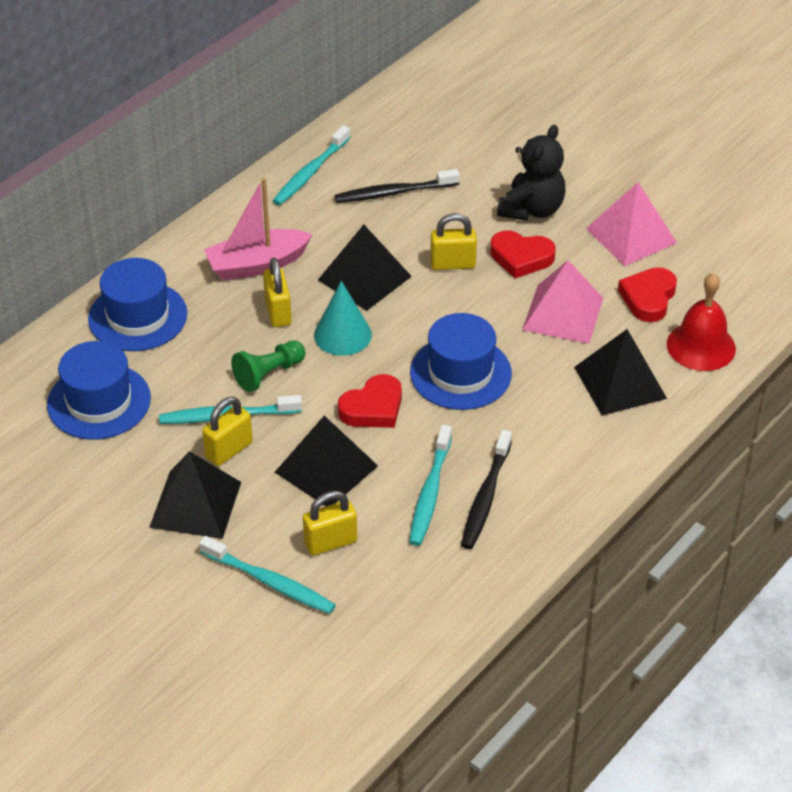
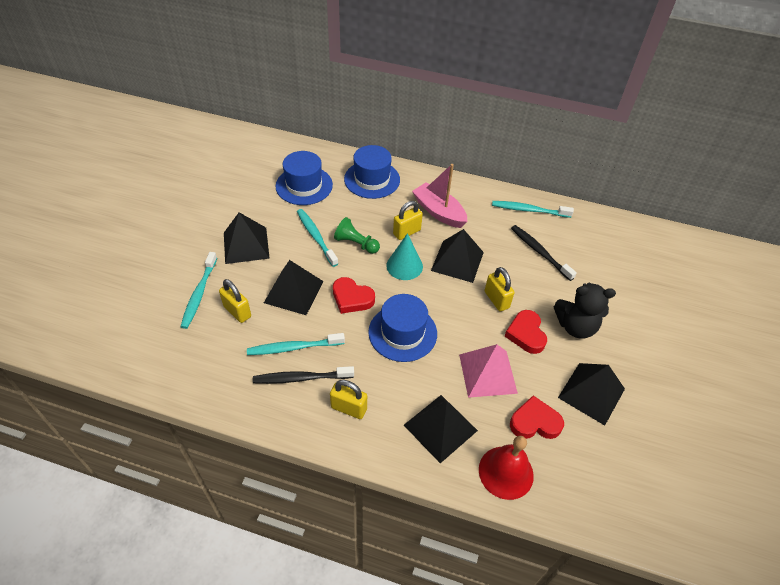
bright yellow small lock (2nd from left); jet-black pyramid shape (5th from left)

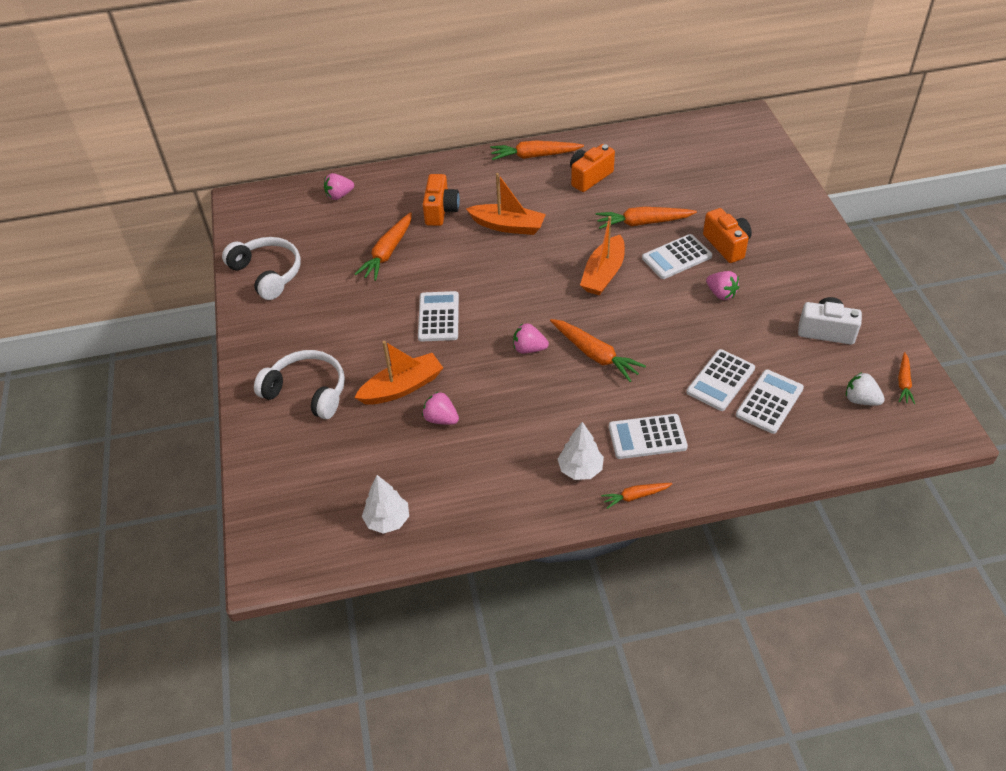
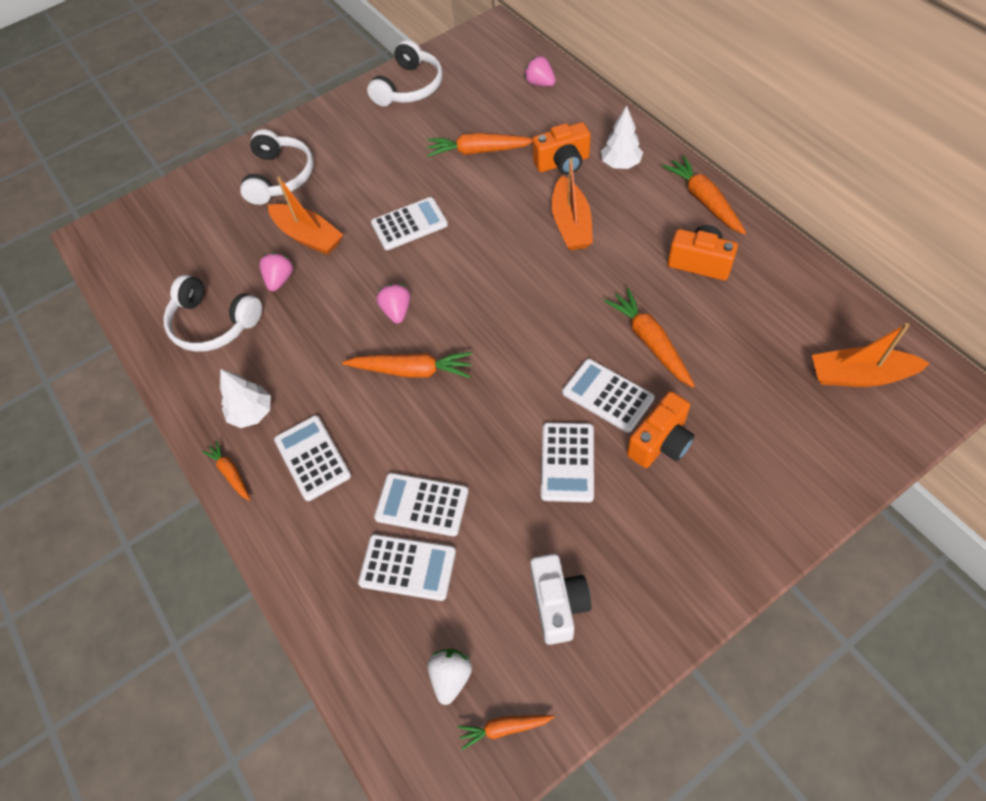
snow-white fir tree (2nd from left); bright orange root vegetable (2nd from left); bright orange toy boat (3rd from left); snow-white calculator (5th from left); snow-white headset (1st from left)

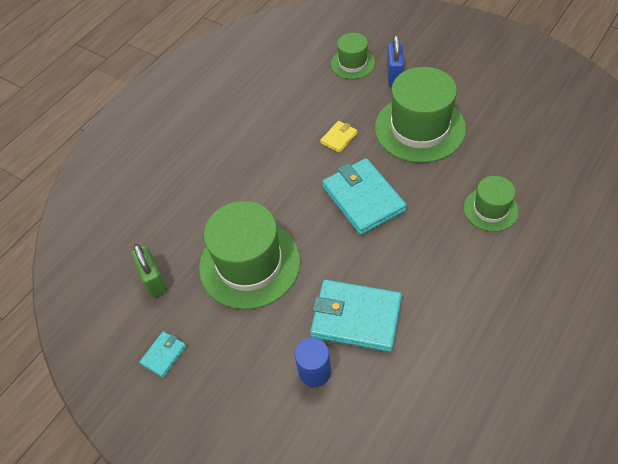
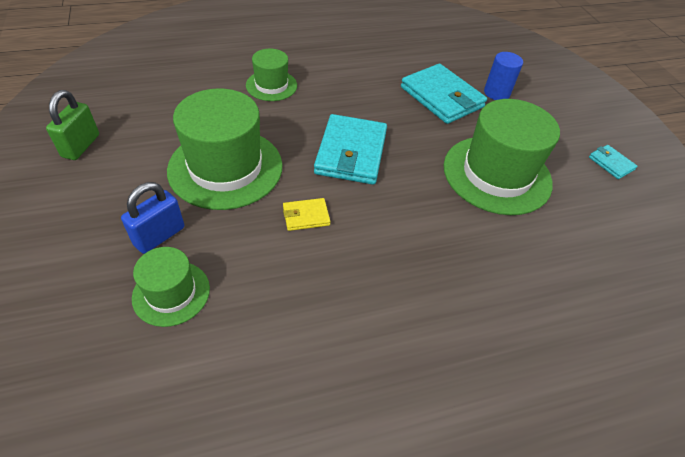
leaf-green small lock; teal wallet (3rd from left)

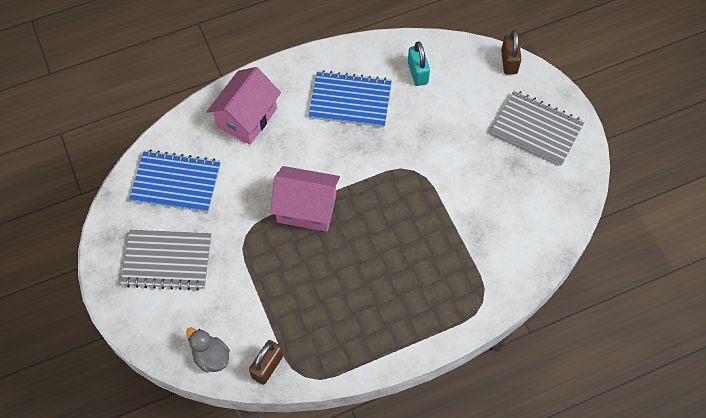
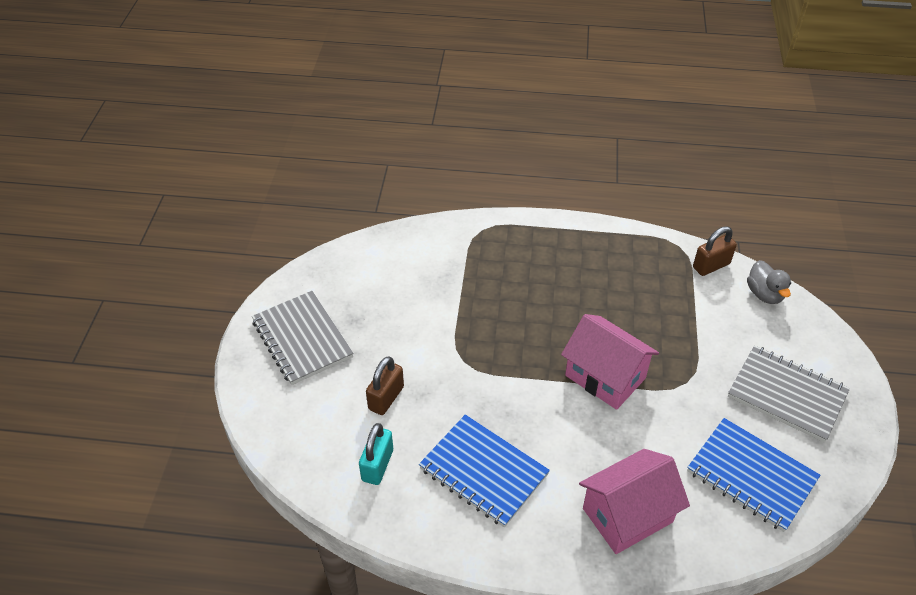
brown small lock (1st from left)

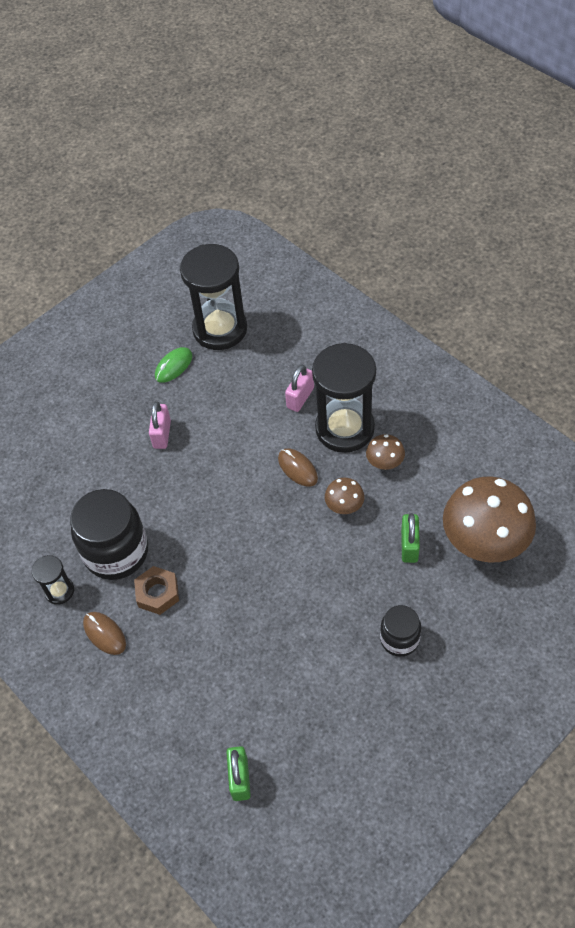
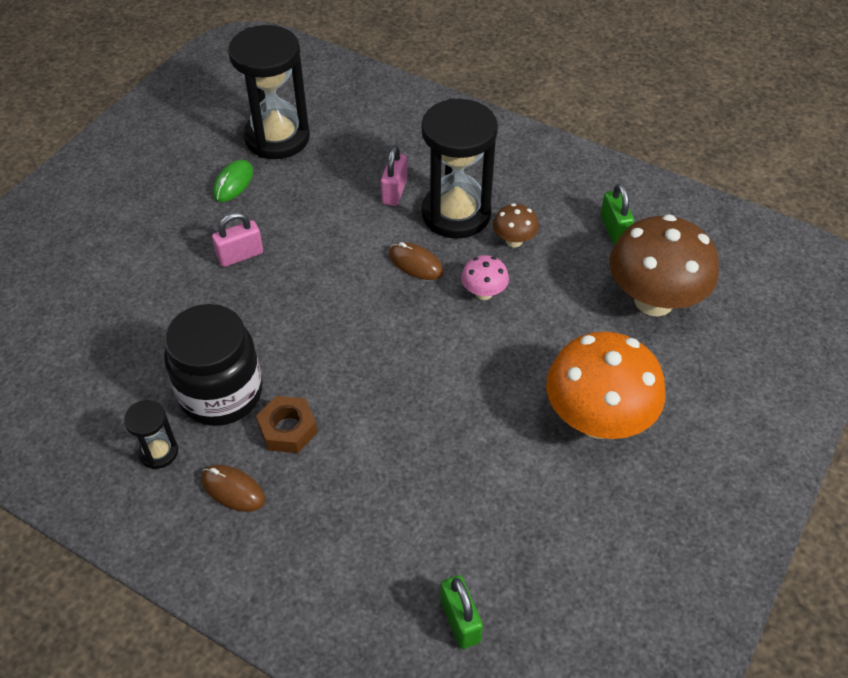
rose-pink small lock (1st from left); rose-pink fungus; bright orange fungus; leaf-green small lock (2nd from left)

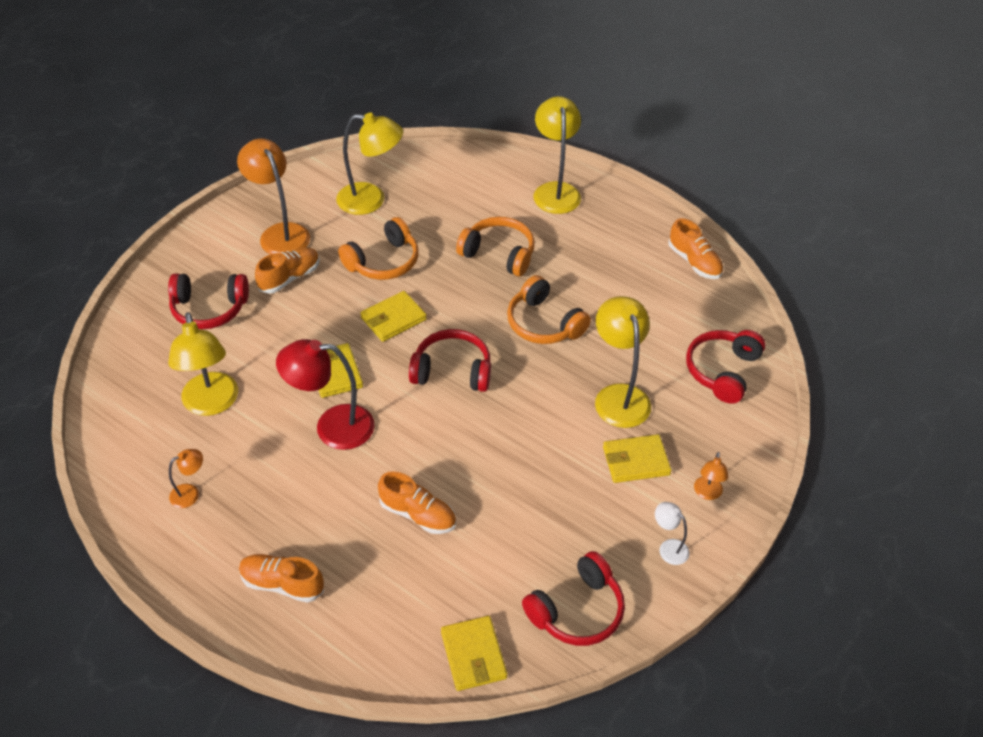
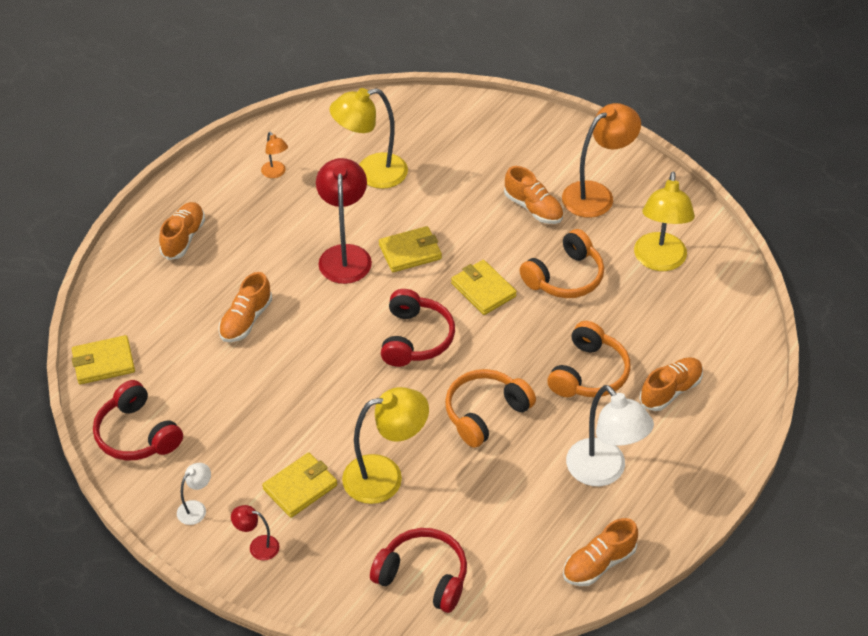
red headset (1st from left in the first image); bright orange headset (2nd from left); bright yellow desk lamp (3rd from left in the first image); bright yellow wallet (2nd from left); red desk lamp (1st from left); snow-white desk lamp (2nd from left); bright orange shoe (5th from left)

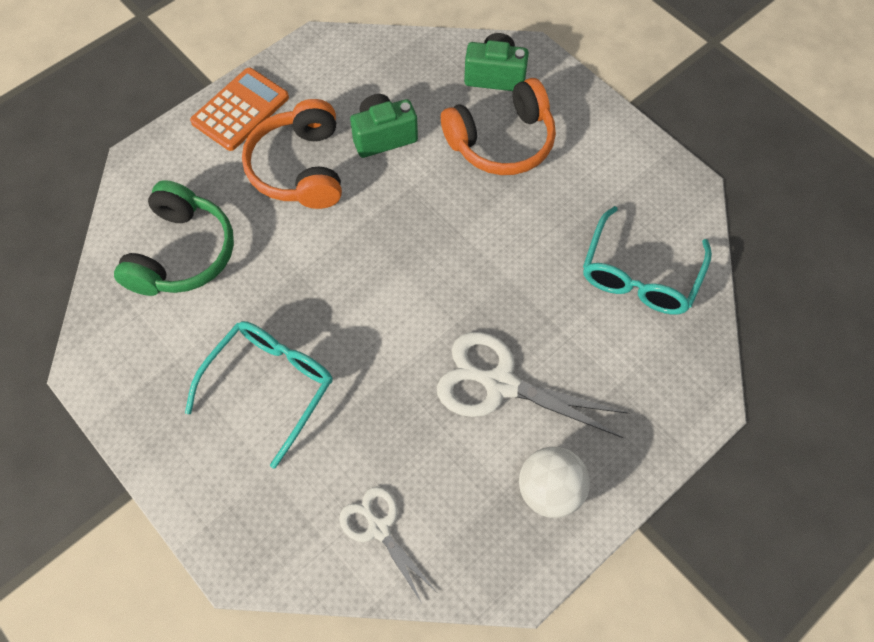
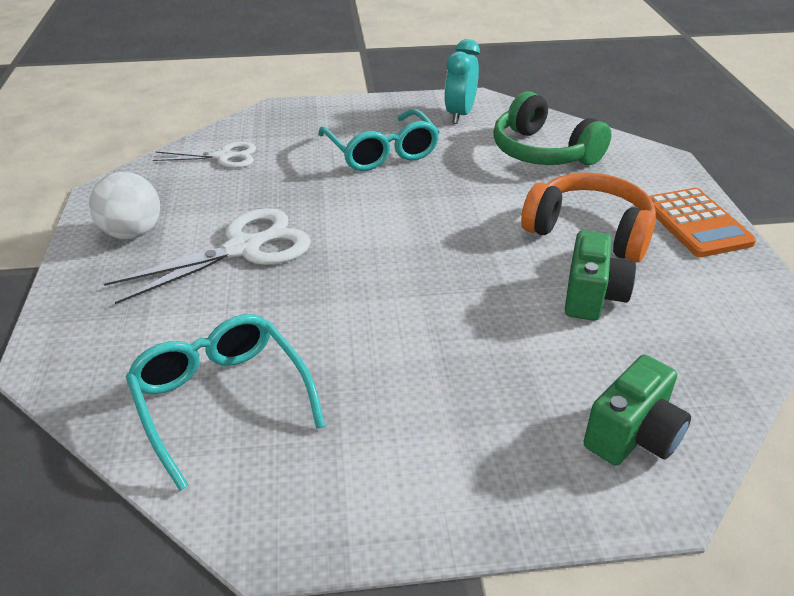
bright orange headset (2nd from left in the first image); teal alarm clock

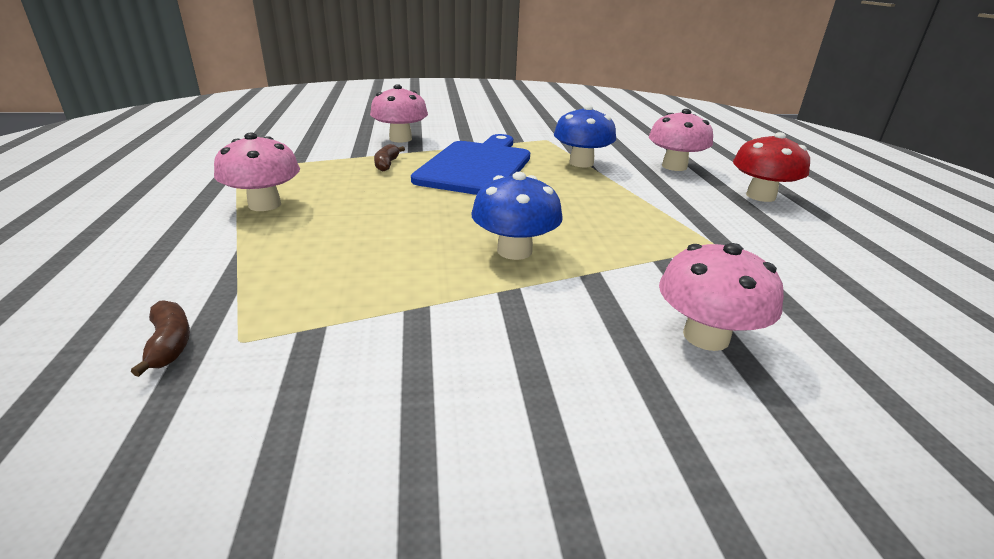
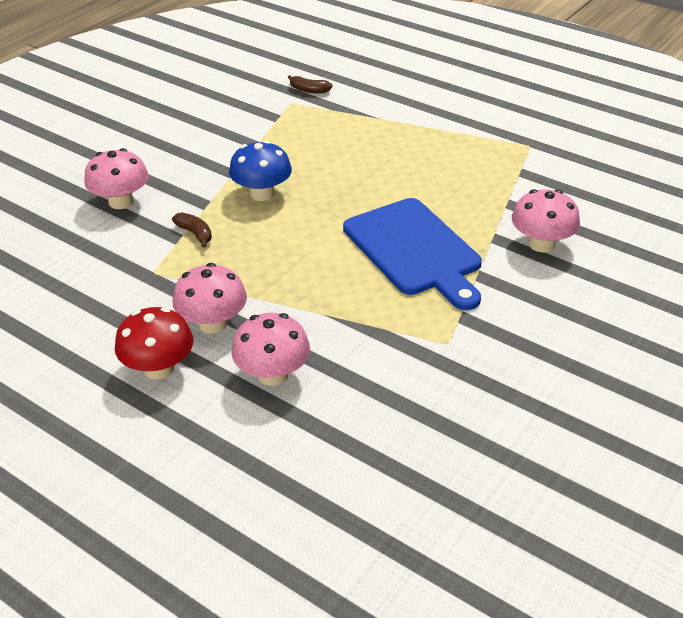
rose-pink fungus (2nd from left); brown banana fruit (1st from left); royal blue fungus (2nd from left in the first image)

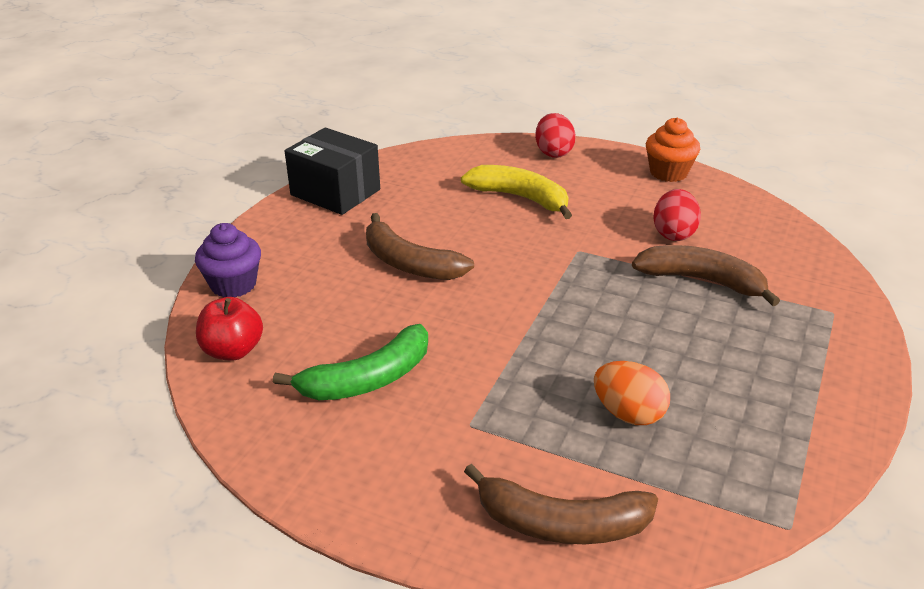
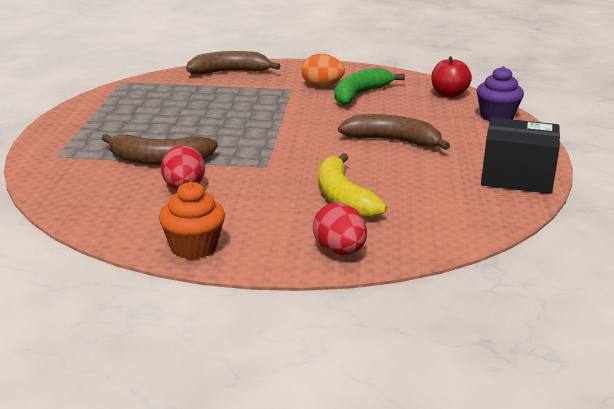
bright yellow banana fruit; bright orange egg

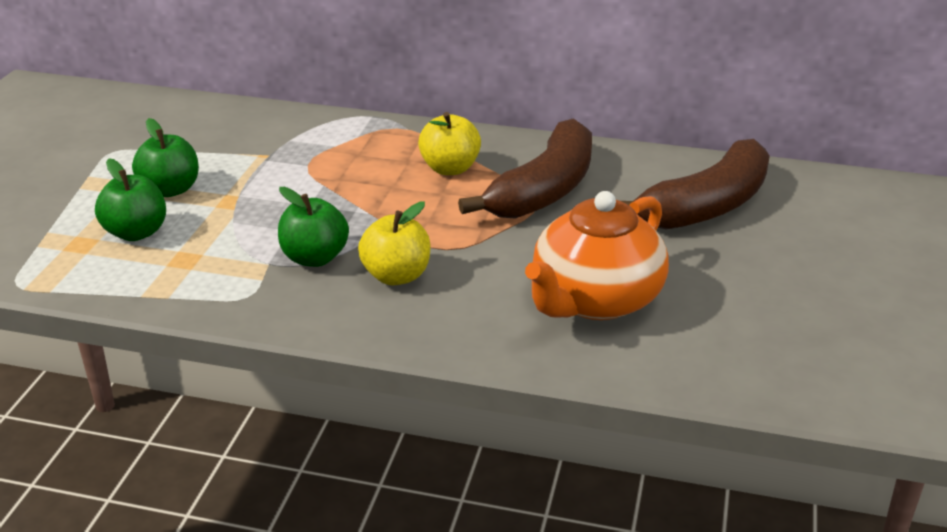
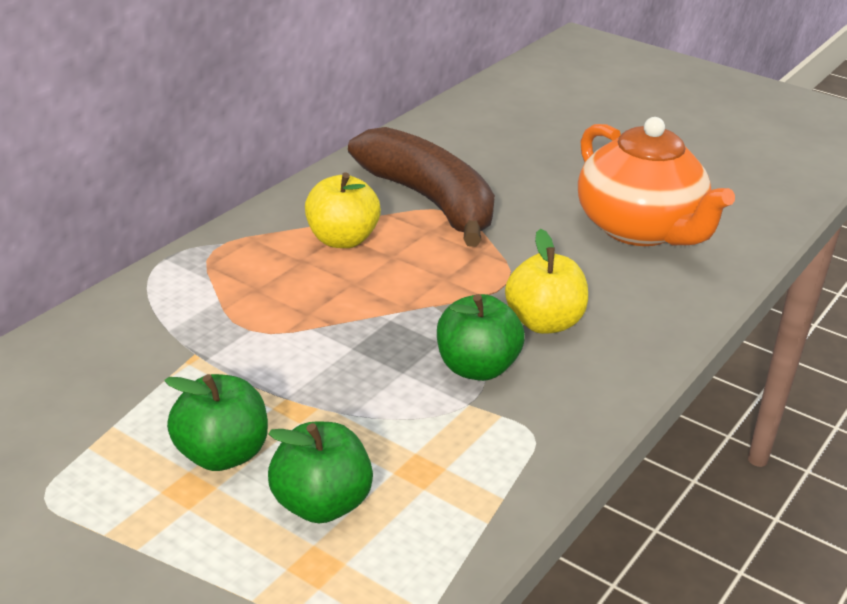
brown banana fruit (2nd from left in the first image)

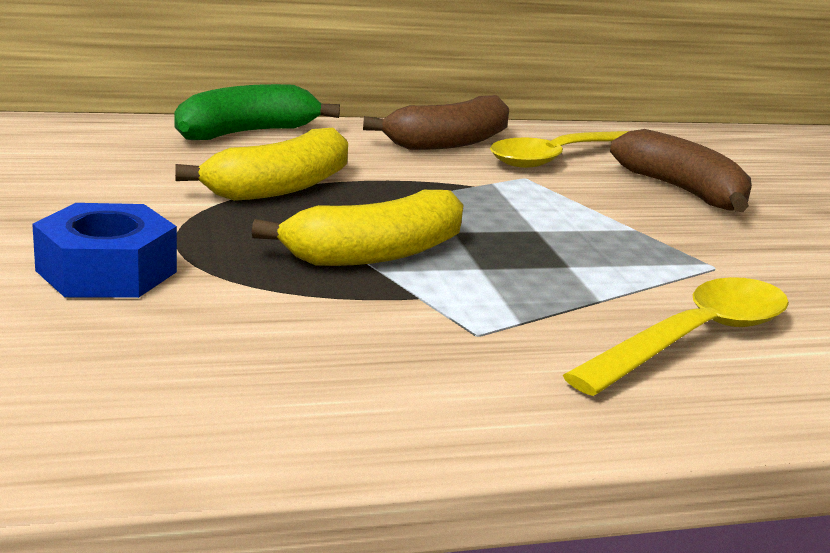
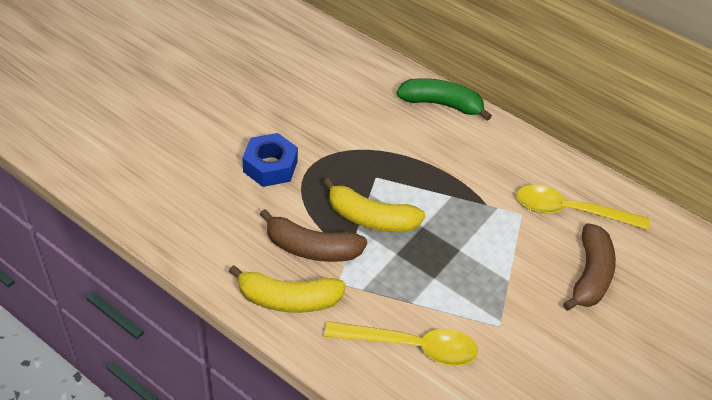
bright yellow banana fruit (1st from left); brown banana fruit (1st from left)

